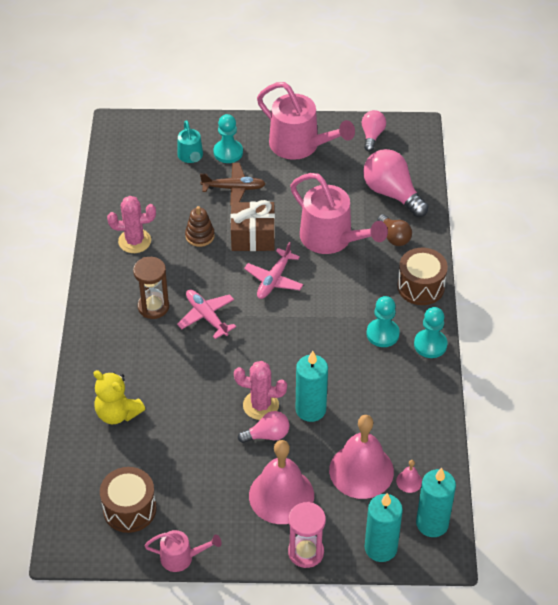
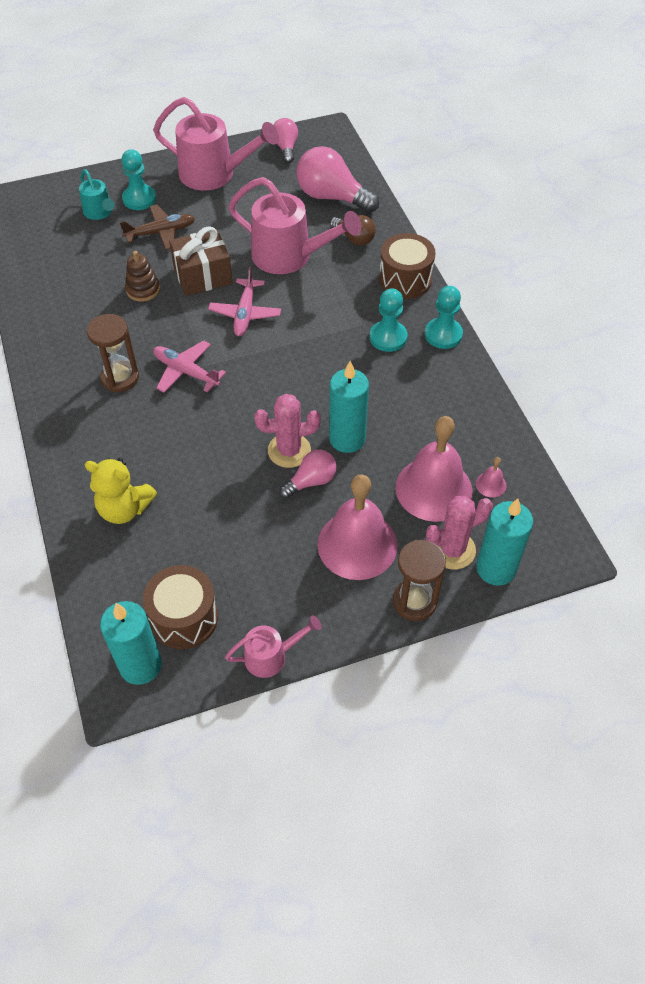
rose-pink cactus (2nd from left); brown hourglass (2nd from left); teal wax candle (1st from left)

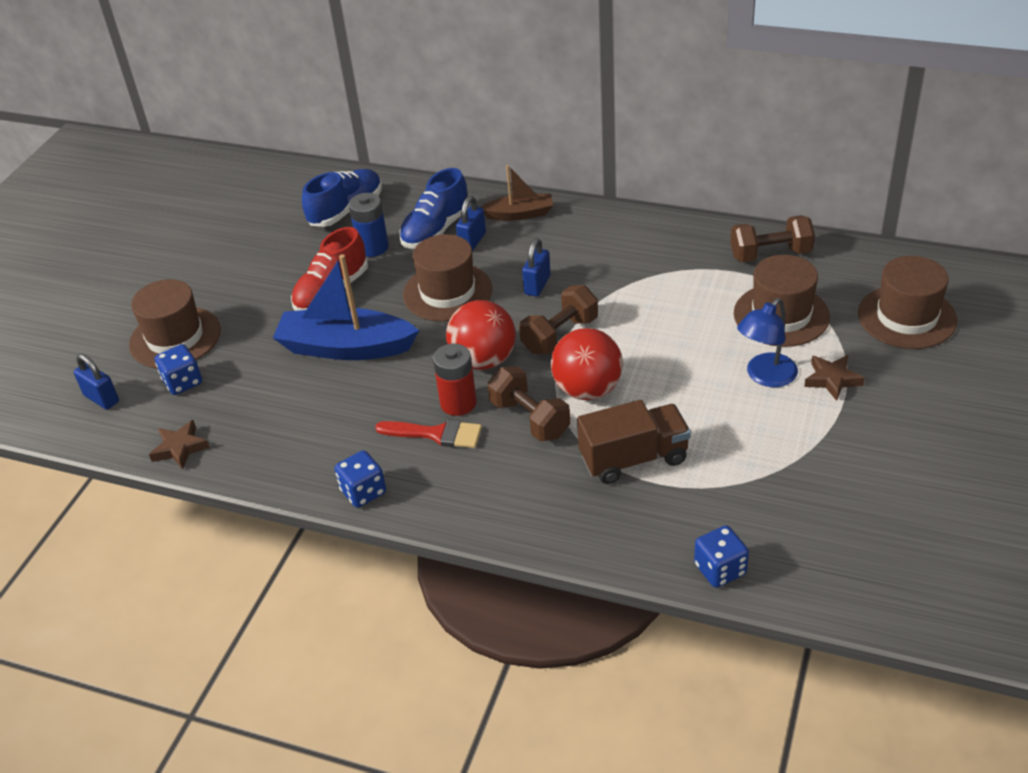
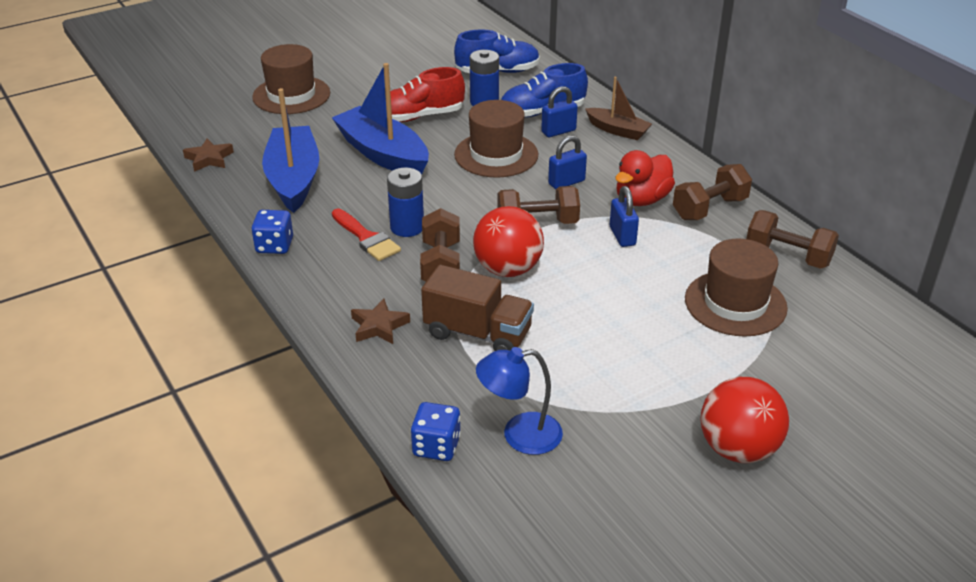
royal blue small lock (3rd from left); royal blue die (1st from left in the first image); royal blue power cell (1st from left); red sphere (2nd from left); royal blue desk lamp; brown five-pointed star (2nd from left); brown hat (4th from left in the first image); royal blue toy boat (1st from left); red rubber duck; brown dumbbell (3rd from left)

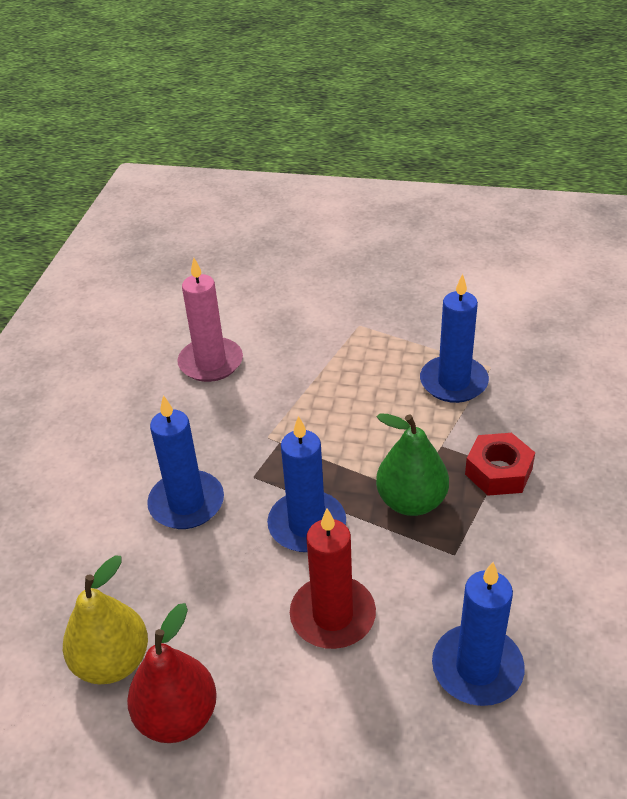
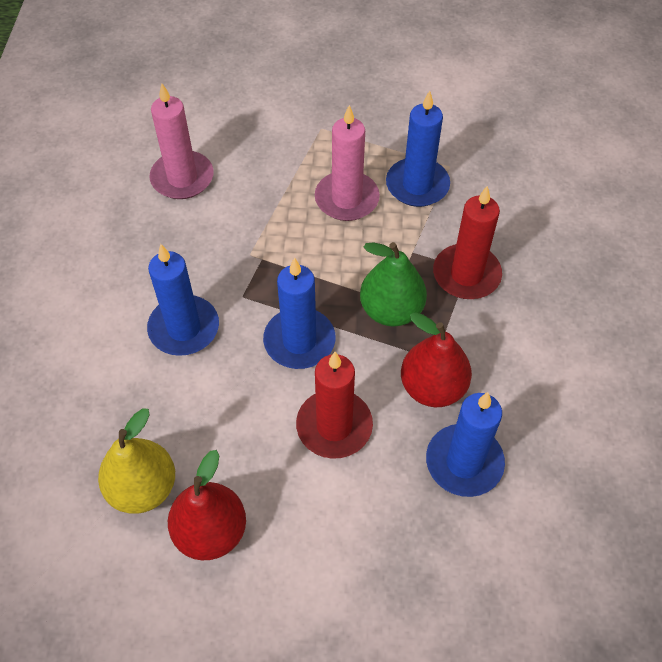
red wax candle (2nd from left); rose-pink wax candle (2nd from left); red pear (2nd from left)

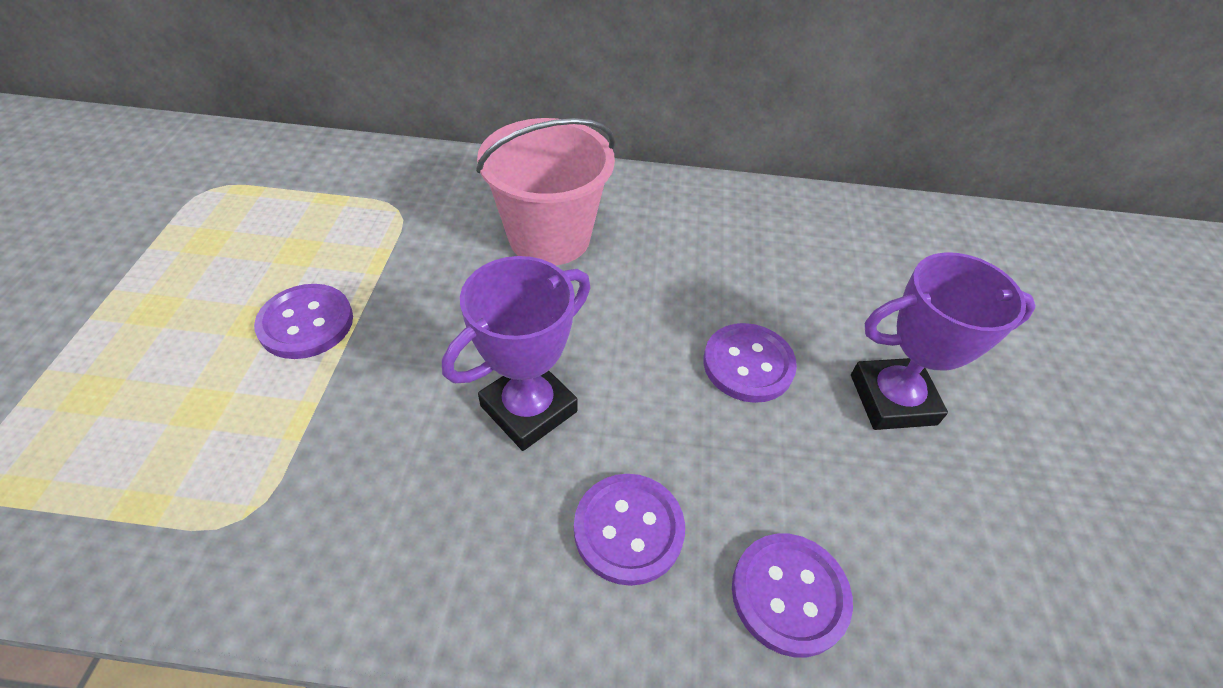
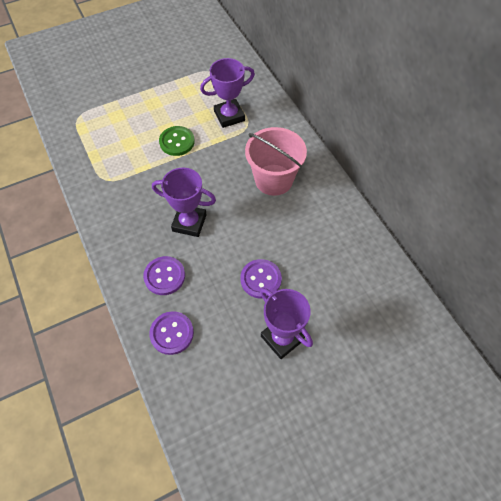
leaf-green shirt button; royal purple award cup (2nd from left)

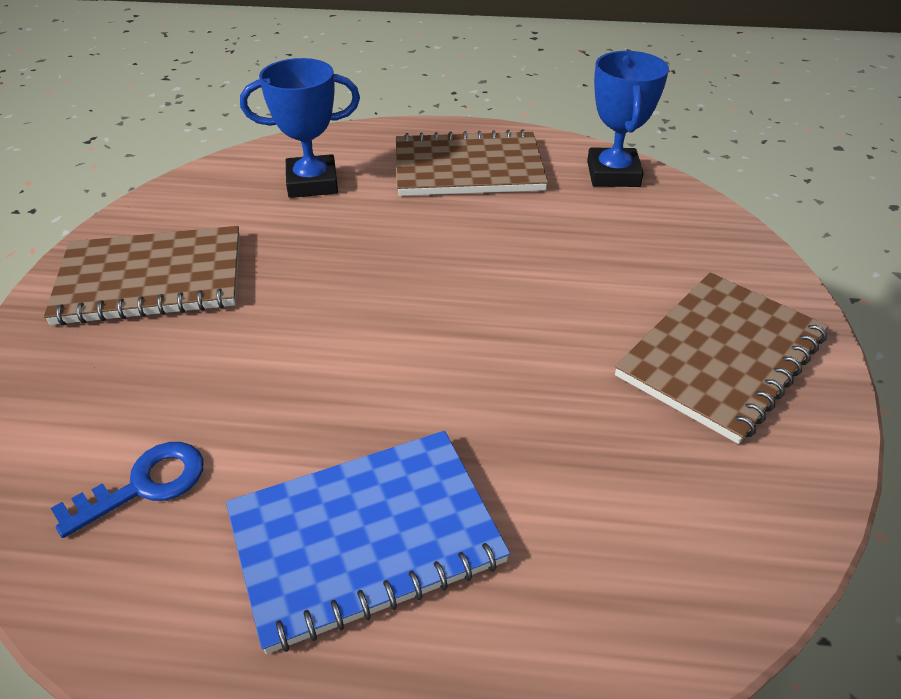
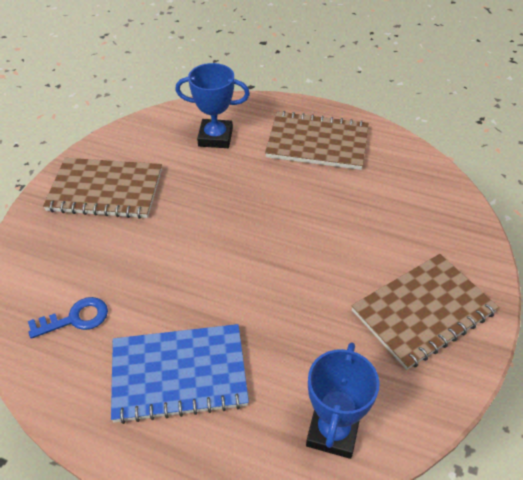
royal blue award cup (2nd from left)

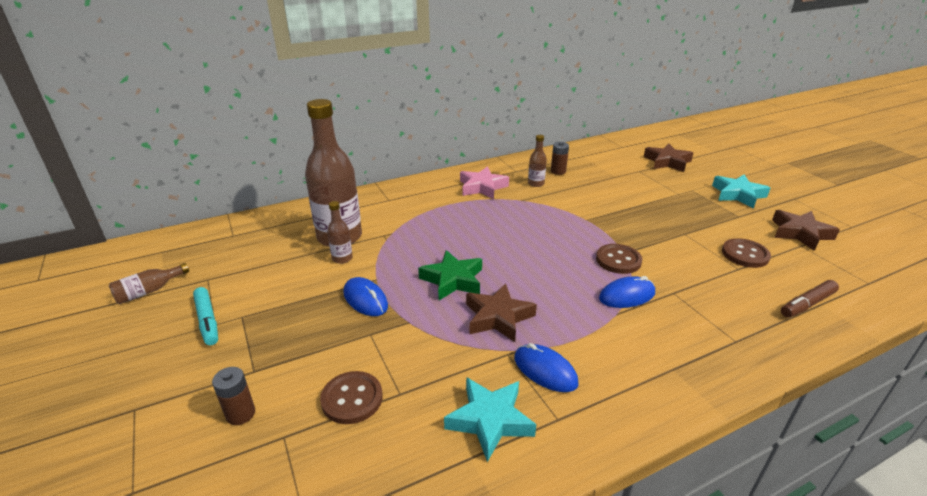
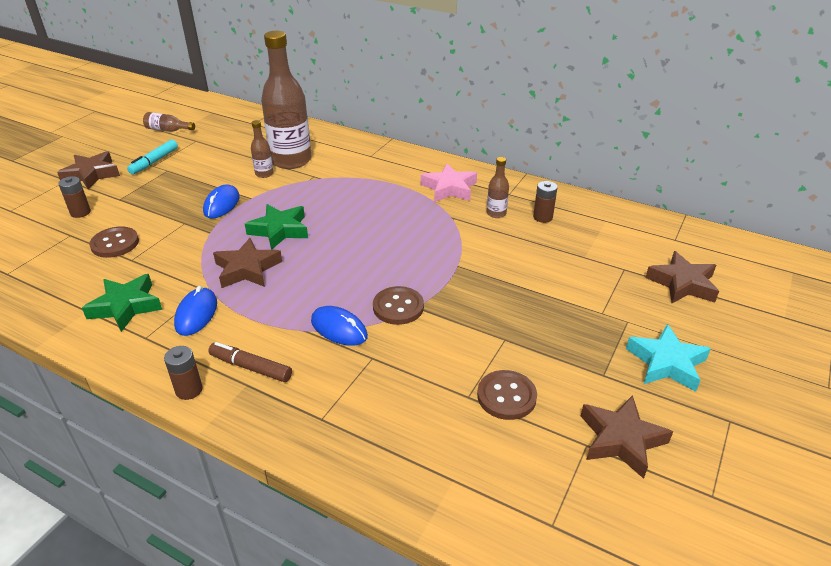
leaf-green five-pointed star (1st from left); brown marker; brown five-pointed star (1st from left); brown power cell (2nd from left)

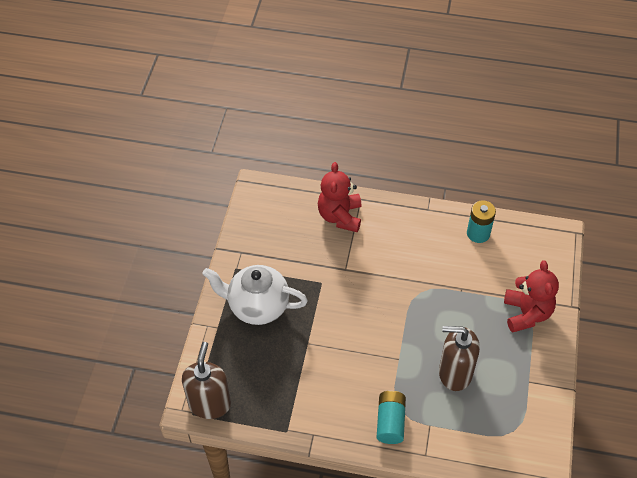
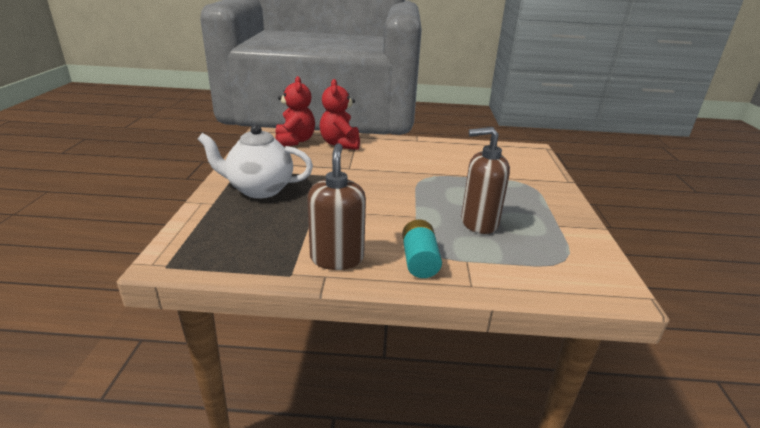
brown soap pump (1st from left); teal power cell (2nd from left in the first image); red stuffed bear (1st from left)

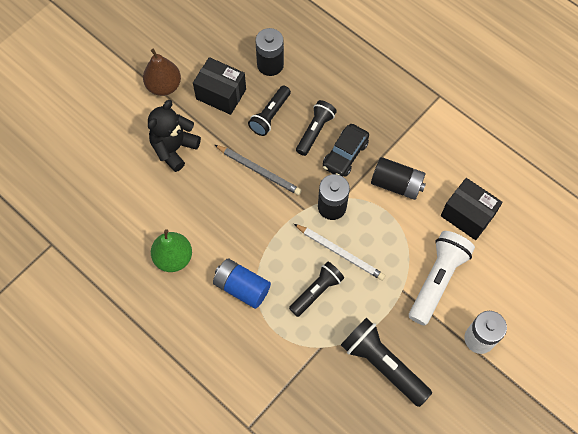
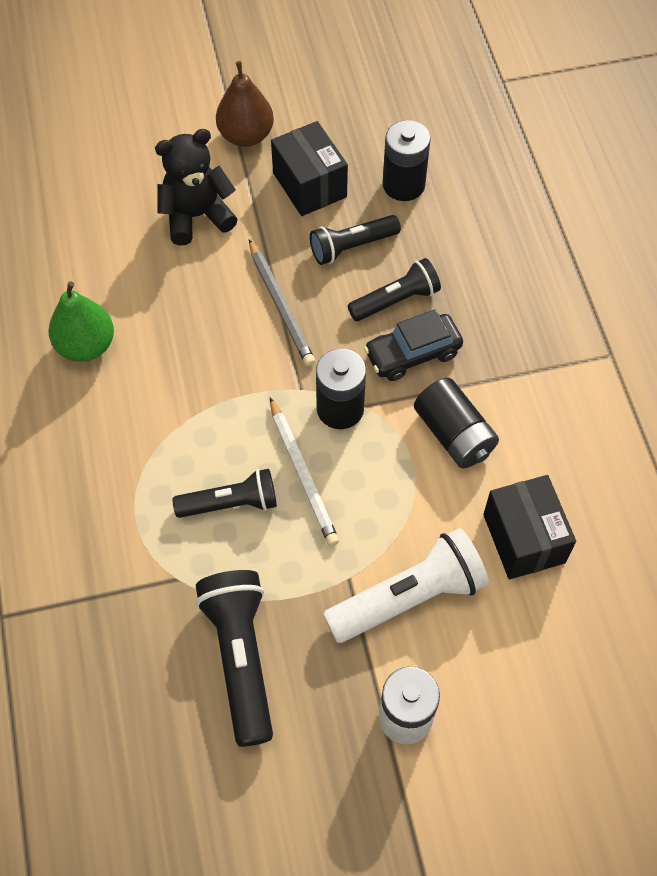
royal blue power cell

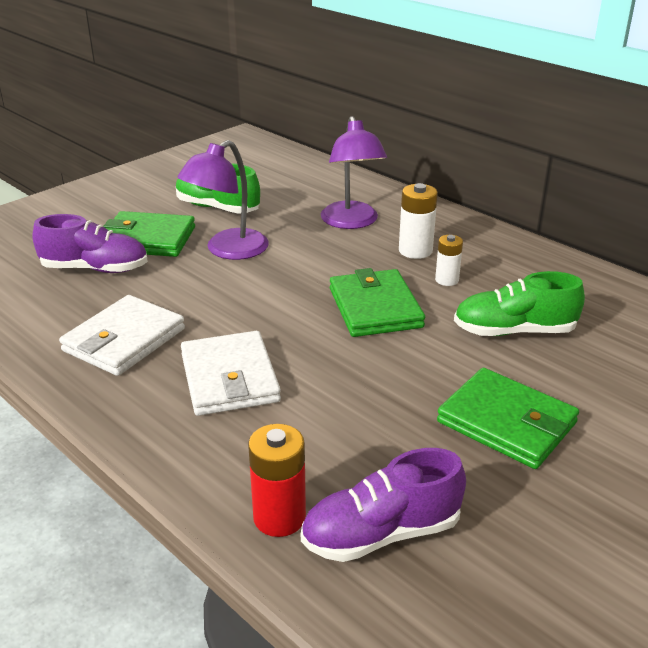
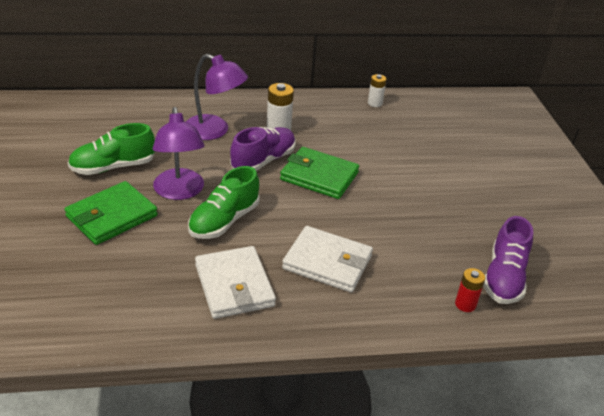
royal purple shoe (1st from left); red power cell; snow-white power cell (2nd from left); leaf-green wallet (3rd from left in the first image); leaf-green shoe (2nd from left)

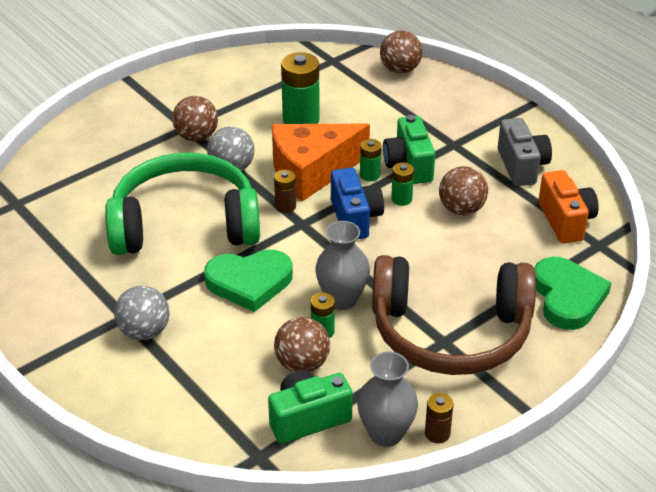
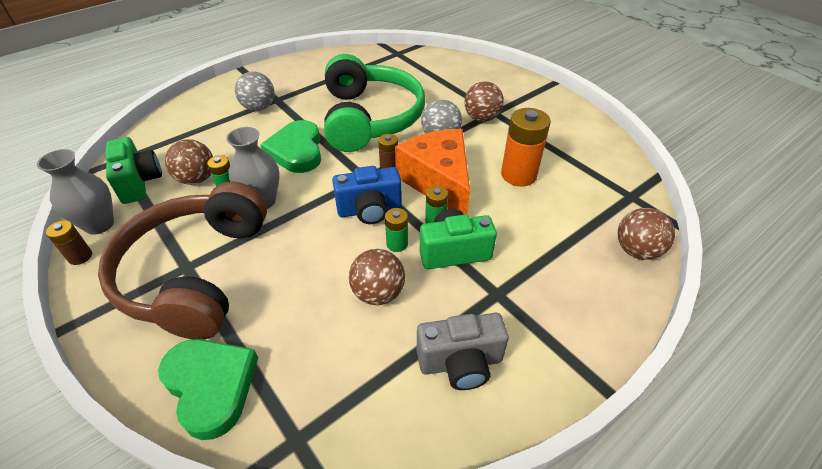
bright orange power cell; leaf-green heart (1st from left); bright orange compact camera

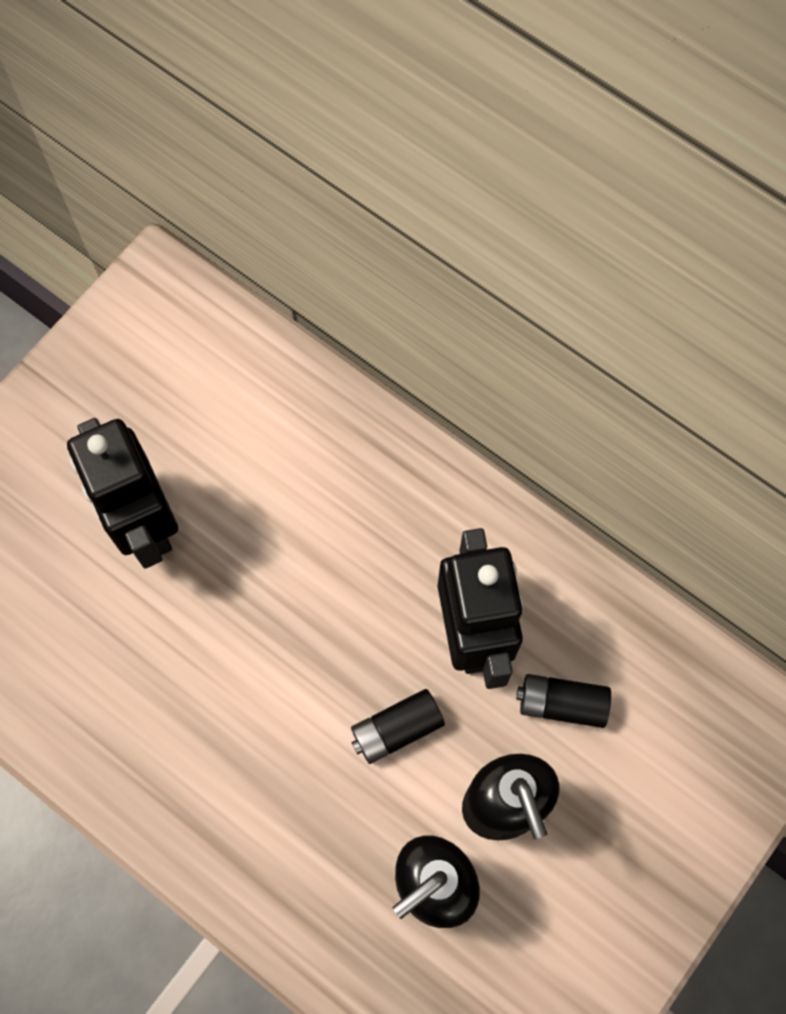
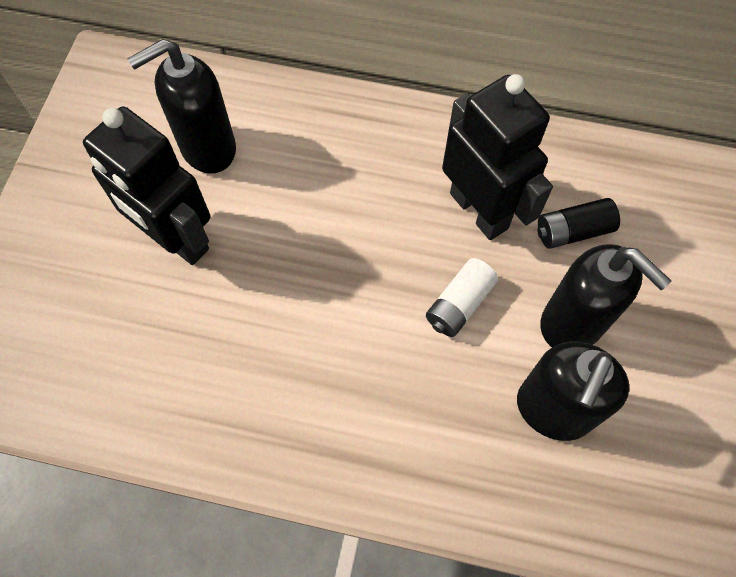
snow-white power cell; jet-black soap pump (1st from left)

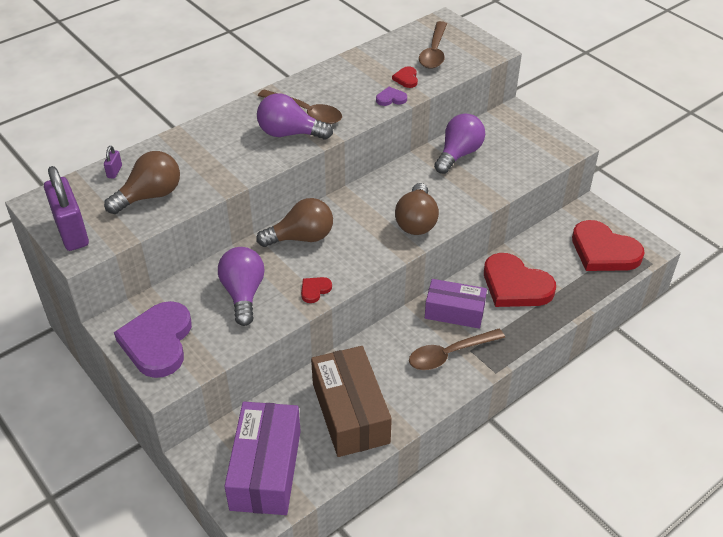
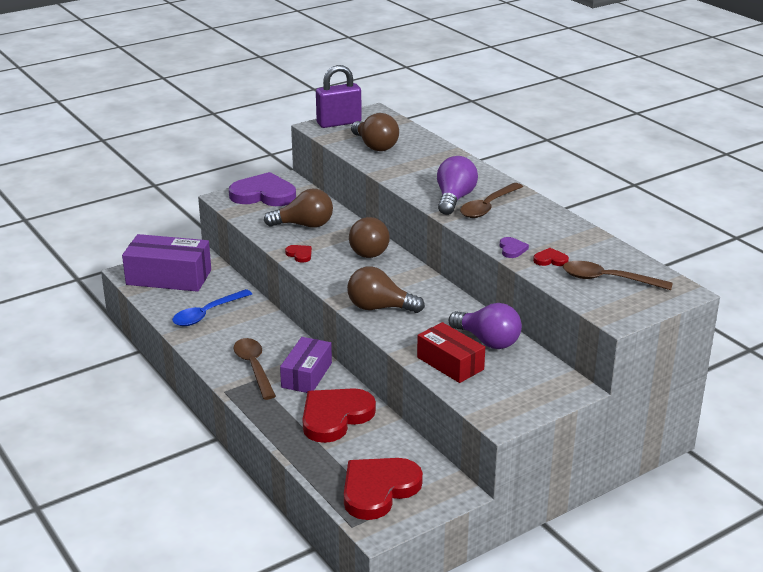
royal purple small lock (2nd from left in the first image); brown light bulb (1st from left); royal blue teaspoon; red parcel

